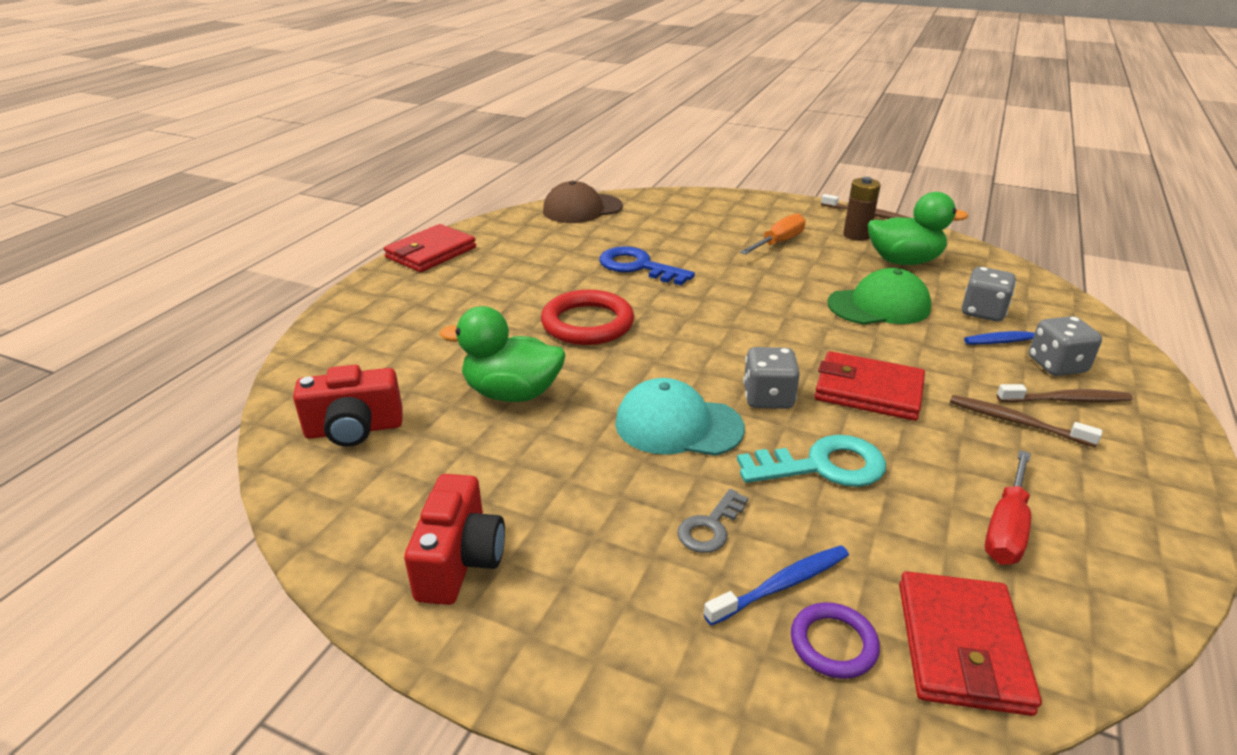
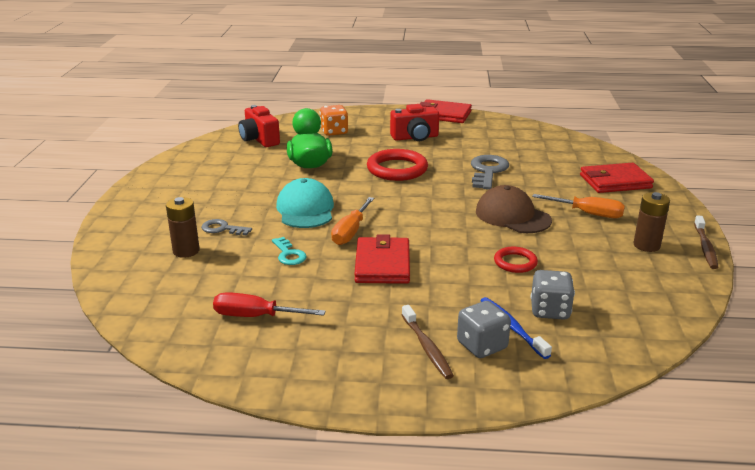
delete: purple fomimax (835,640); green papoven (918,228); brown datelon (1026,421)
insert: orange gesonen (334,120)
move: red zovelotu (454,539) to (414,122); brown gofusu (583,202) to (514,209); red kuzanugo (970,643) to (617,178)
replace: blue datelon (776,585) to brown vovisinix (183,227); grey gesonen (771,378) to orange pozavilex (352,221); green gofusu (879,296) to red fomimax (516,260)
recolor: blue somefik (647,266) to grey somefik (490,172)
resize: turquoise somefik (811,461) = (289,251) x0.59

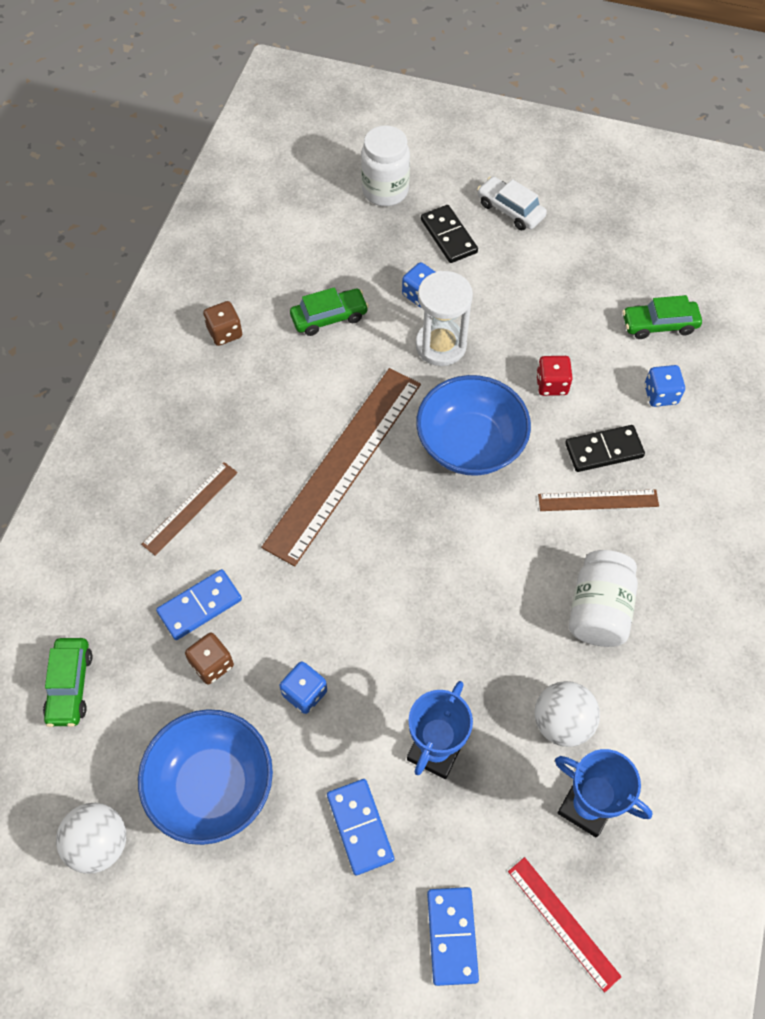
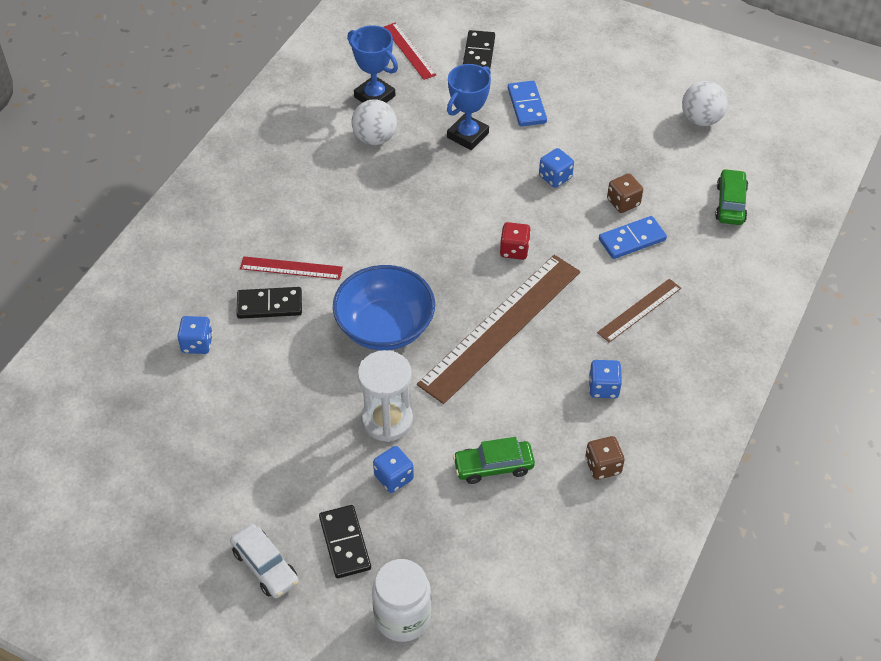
delete: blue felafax (205,777); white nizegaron (603,598); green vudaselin (662,317)
insert: blue gesonen (605,379)
move: red gesonen (554,376) to (515,241)
recolor: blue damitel (453,936) to black damitel (479,49); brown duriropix (598,500) to red duriropix (291,268)

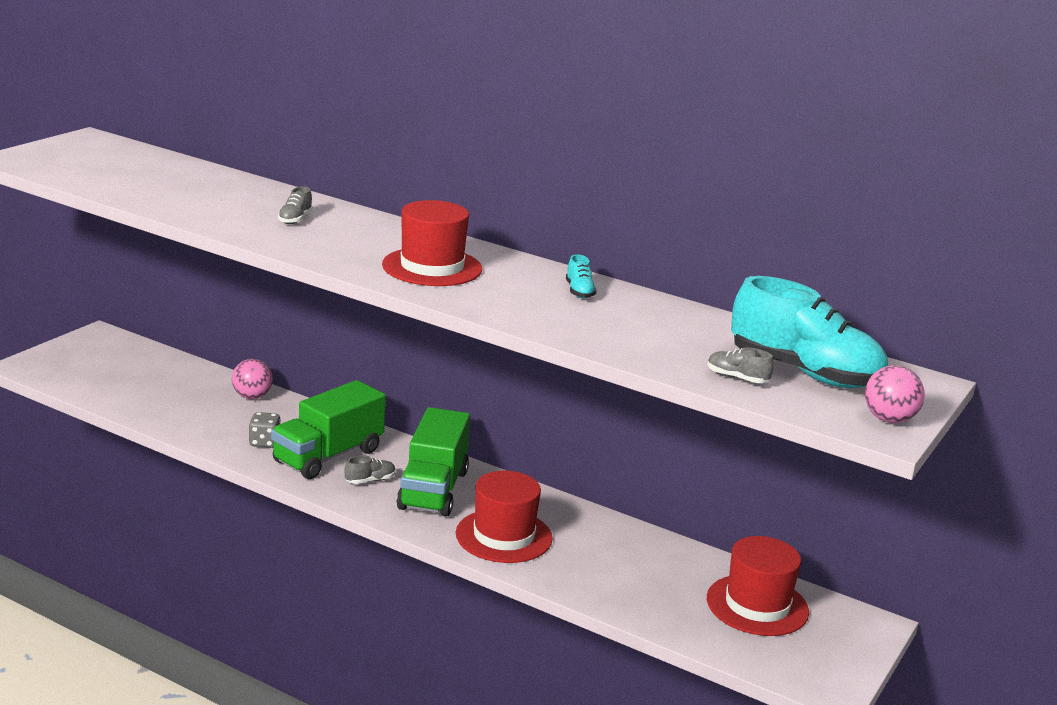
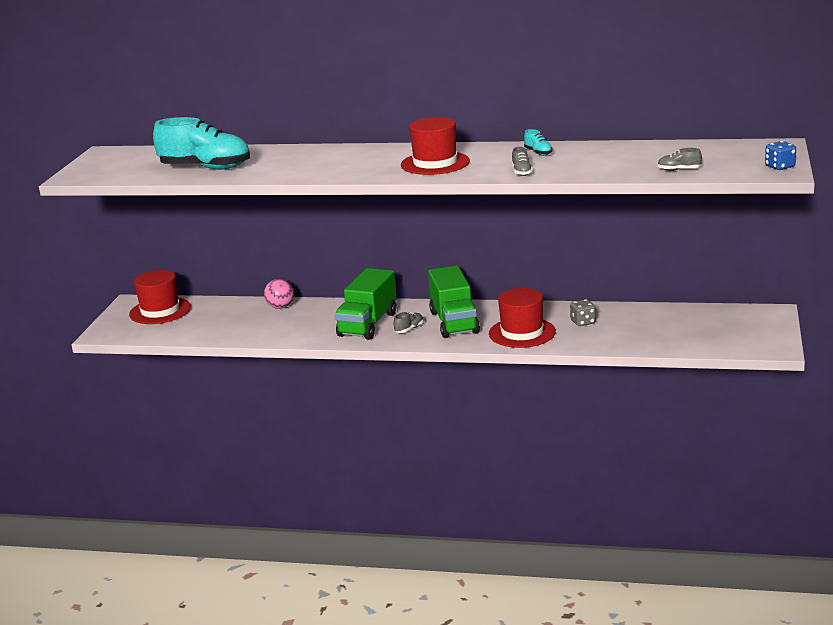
move: grey gesonen (265,430) to (583,312); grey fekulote (295,205) to (522,161); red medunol (758,586) to (160,297); turquoise fekulote (809,332) to (201,143)
replace: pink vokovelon (895,394) to blue gesonen (780,155)

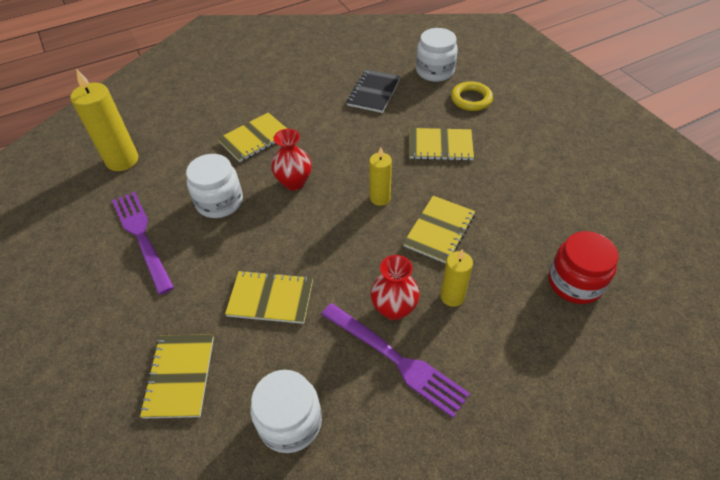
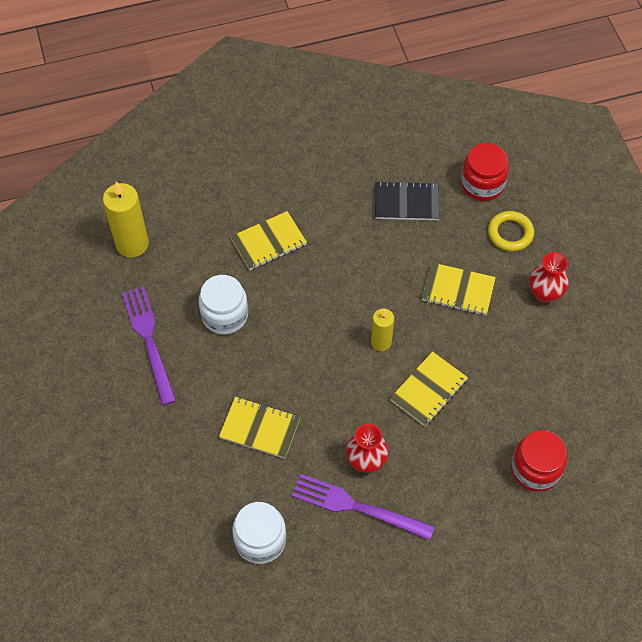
delete: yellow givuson (177,376); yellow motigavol (457,278)
move: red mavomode (291,159) to (549,277)
recolor: white nizegaron (437,55) to red nizegaron (485,172)
rotate: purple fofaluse (395,360) = (363,507) 150 degrees clockwise; black givuson (374,91) = (407,200) 60 degrees clockwise

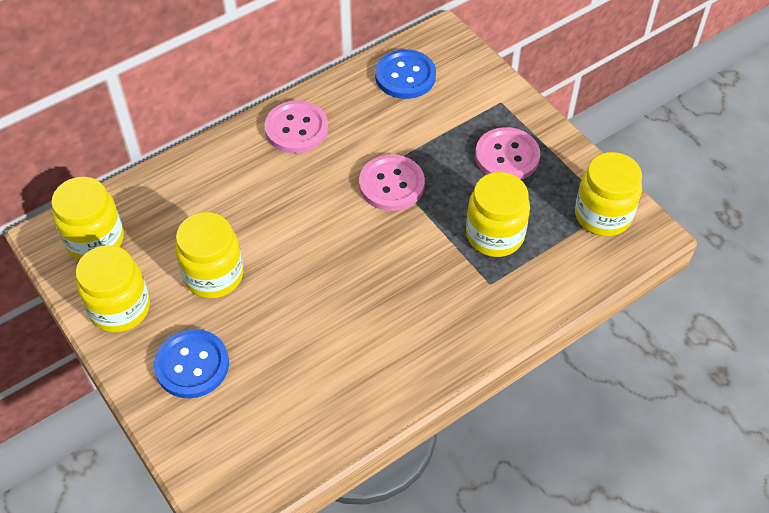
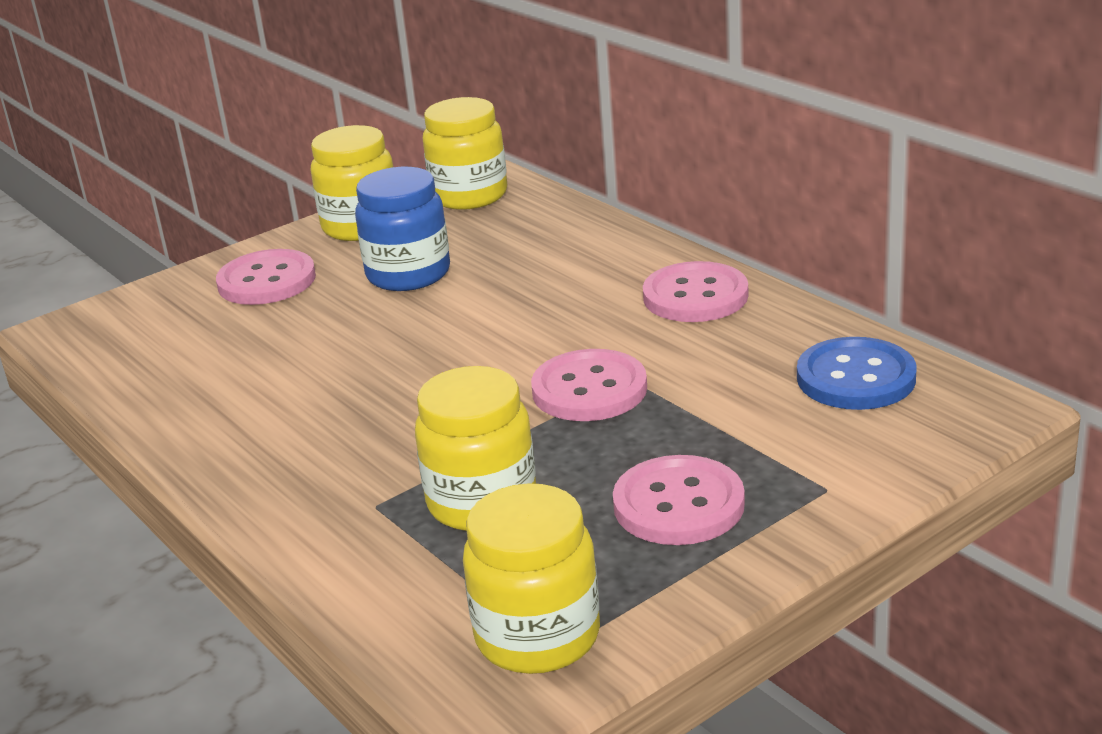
recolor: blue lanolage (191,363) to pink lanolage (266,277); yellow nizegaron (209,255) to blue nizegaron (402,229)

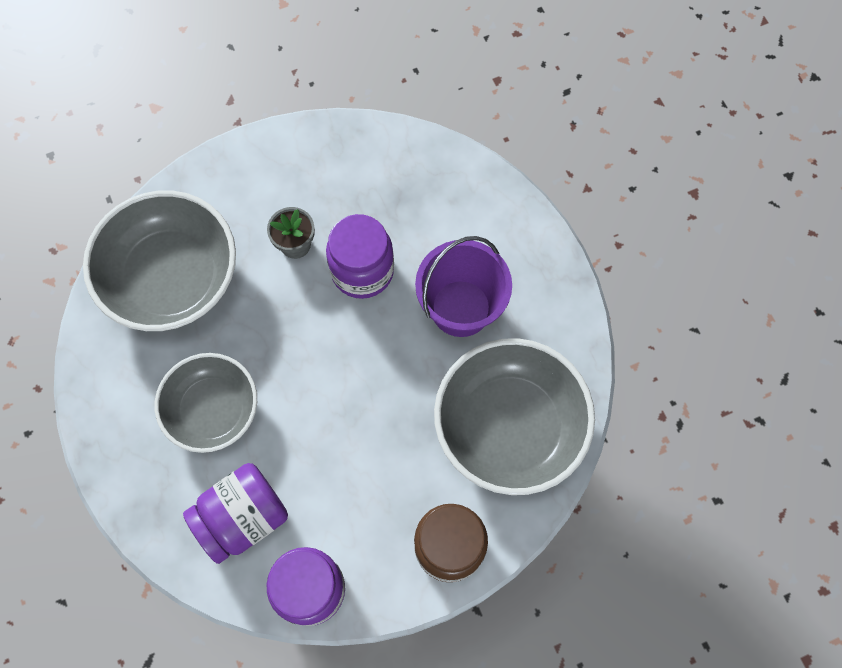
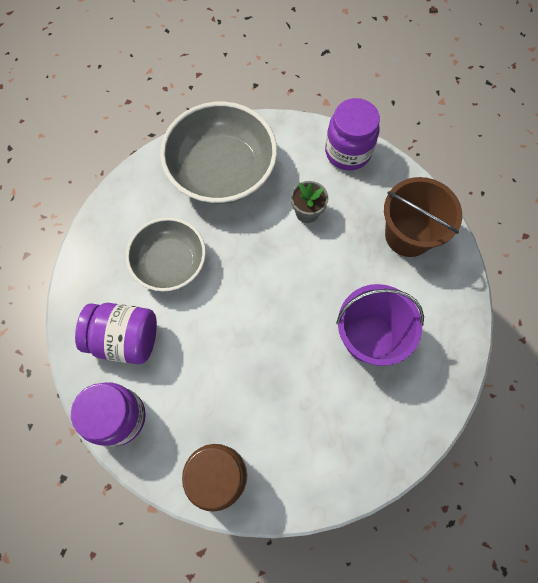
delete: grey felafax (514,416)
insert: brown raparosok (423,217)
move: purple nizegaron (360,256) to (352,134)

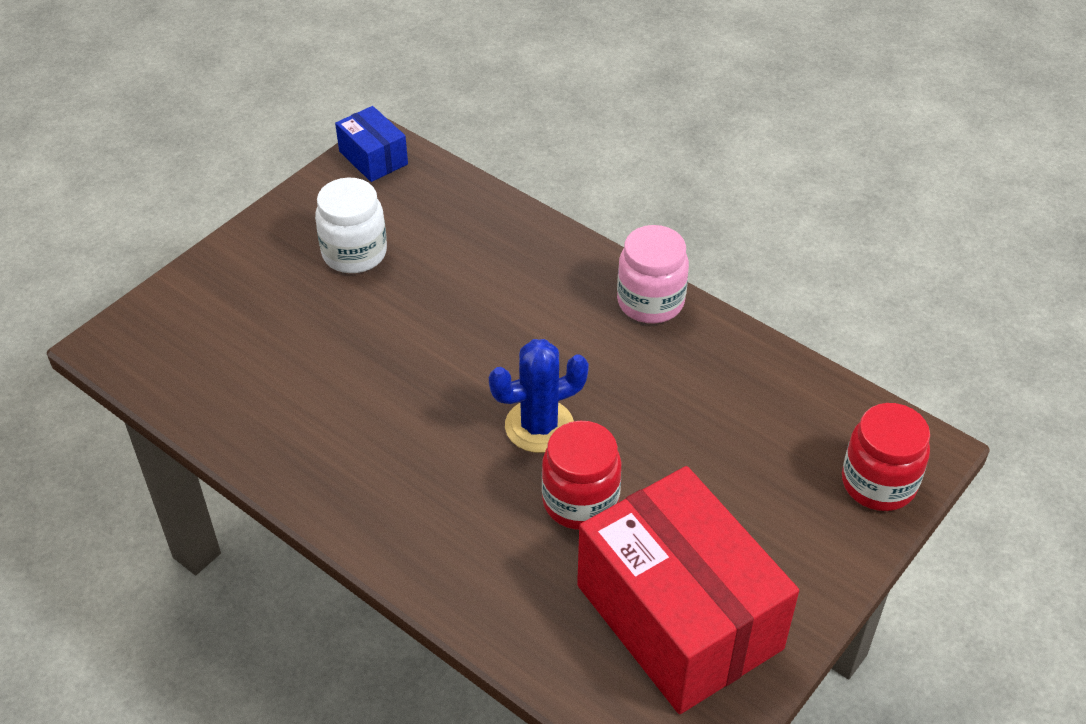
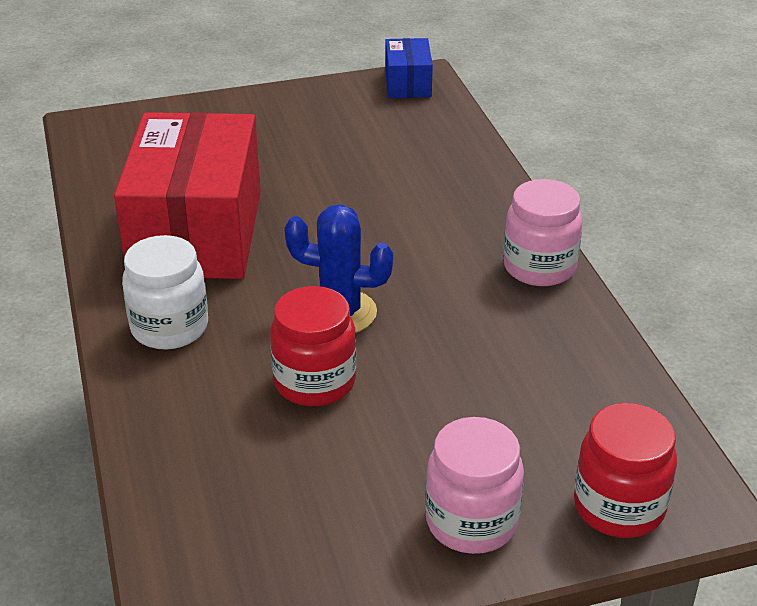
insert: pink nizegaron (474,485)
move: white nizegaron (351,225) to (165,292); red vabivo (688,590) to (187,195)

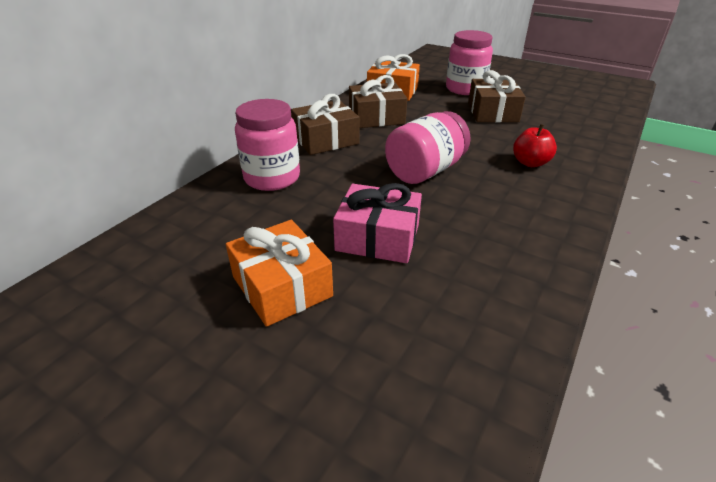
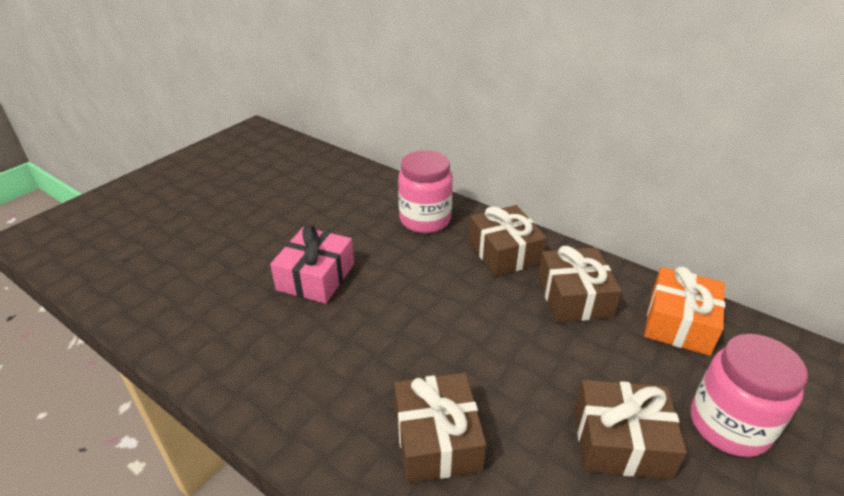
delete: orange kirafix (279,273); pink nizegaron (428,147)
replace: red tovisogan (535,145) to brown kirafix (440,428)

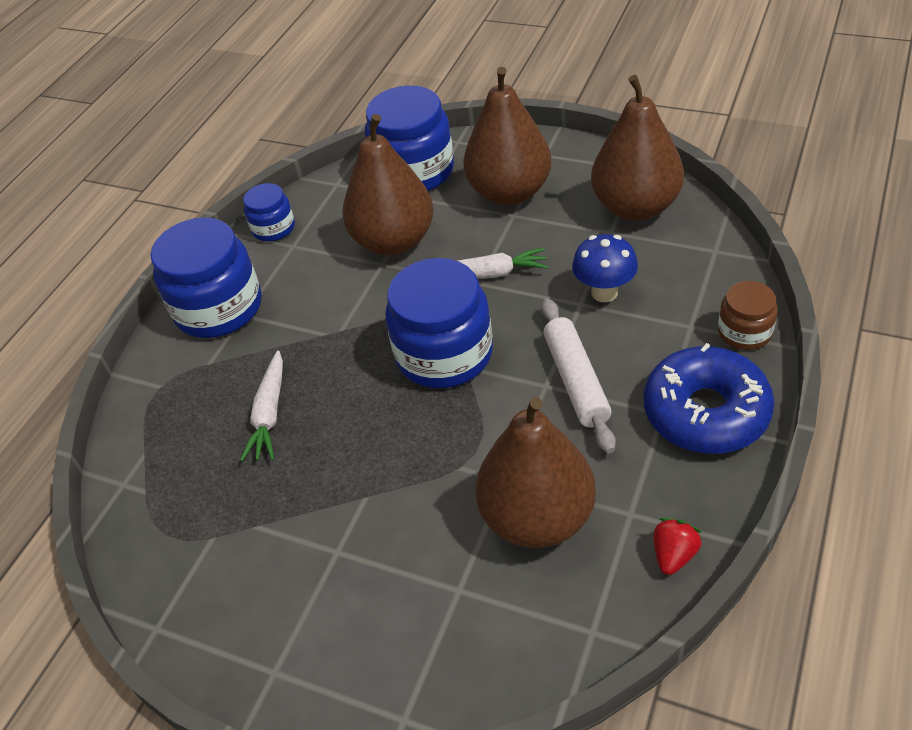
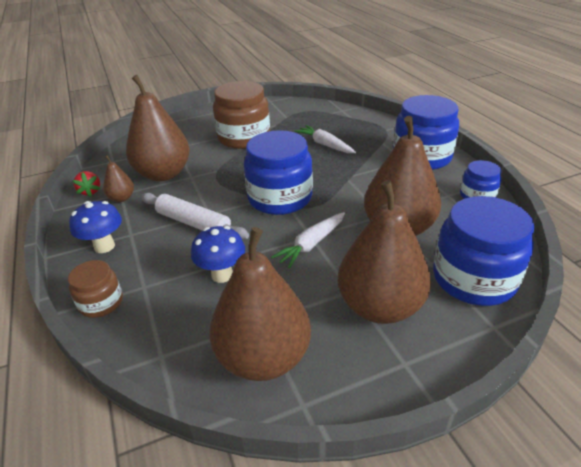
insert: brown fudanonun (118,178); brown nizegaron (241,115)
replace: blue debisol (709,398) to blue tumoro (95,227)

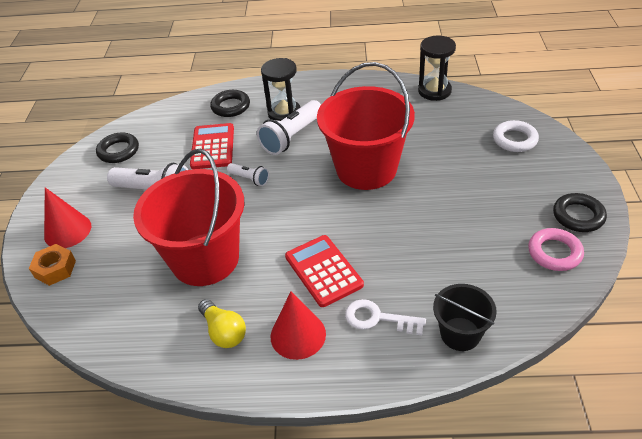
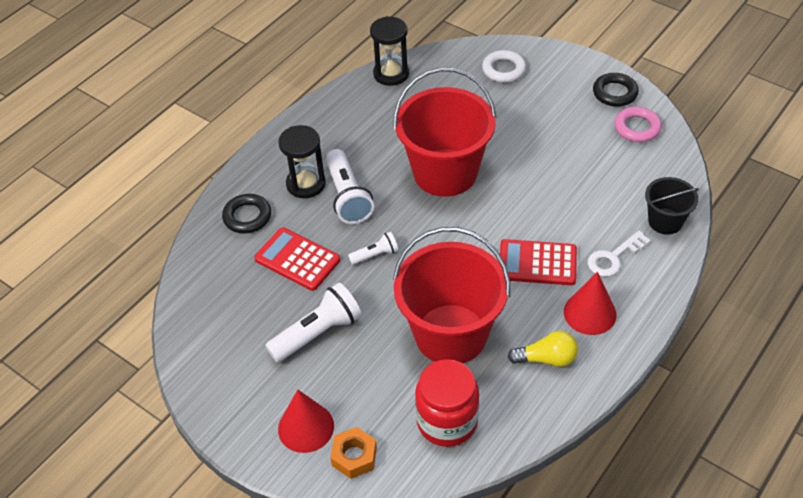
delete: black fomimax (117,148)
insert: red nizegaron (447,403)

